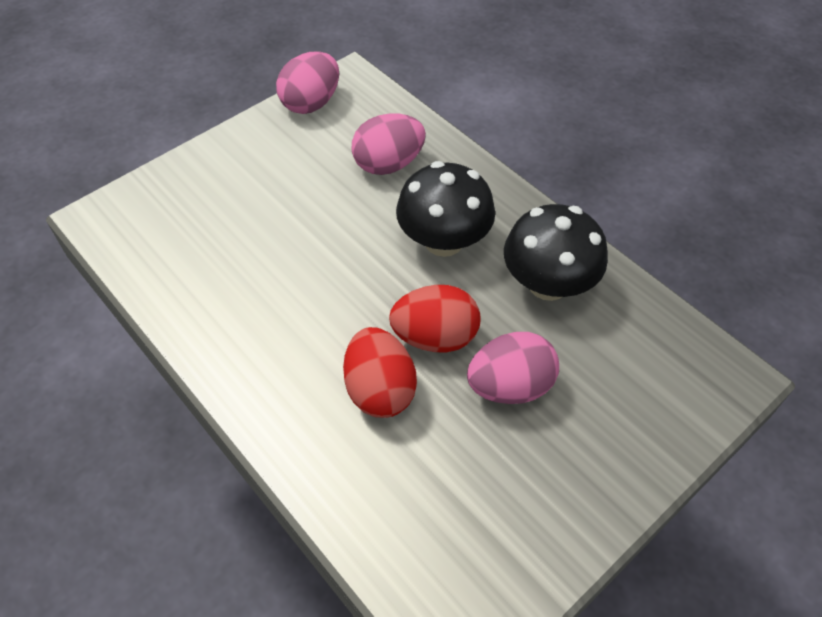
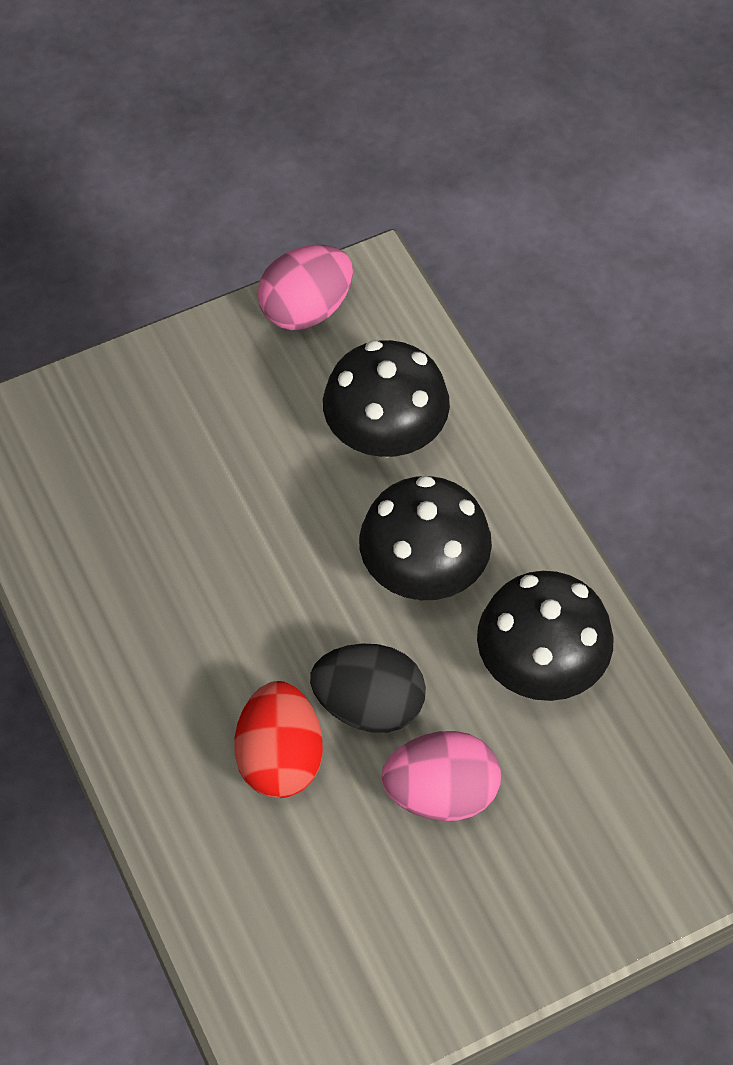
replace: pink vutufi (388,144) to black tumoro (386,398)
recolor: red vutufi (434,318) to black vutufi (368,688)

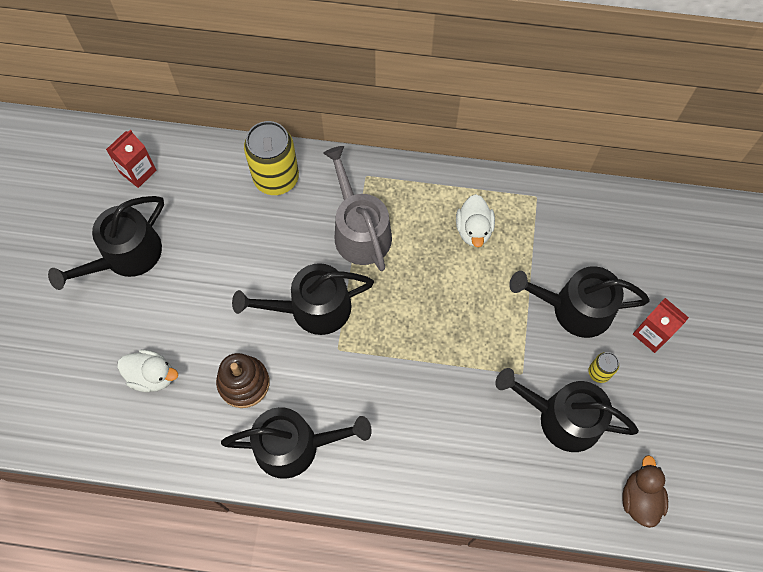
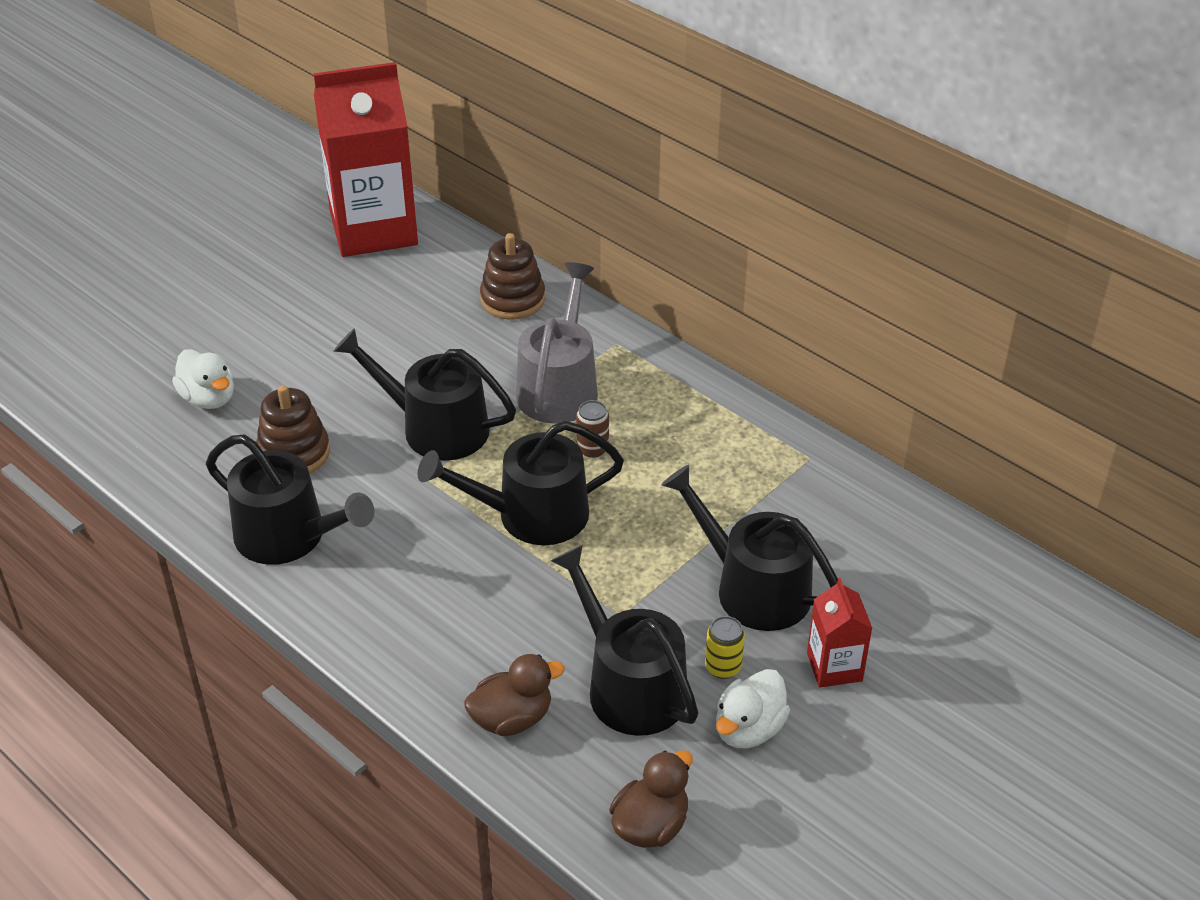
insert: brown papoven (514,695); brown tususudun (592,429)
move: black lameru (106,243) to (521,483); white papoven (475,220) to (753,708)
replace: yellow tususudun (271,158) to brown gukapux (512,276)
resize: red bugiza (131,159) = (366,159) x2.22

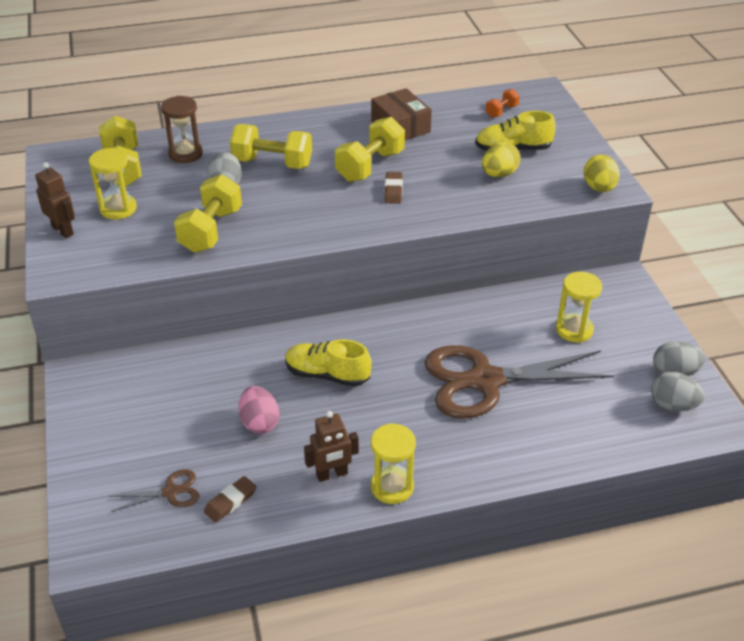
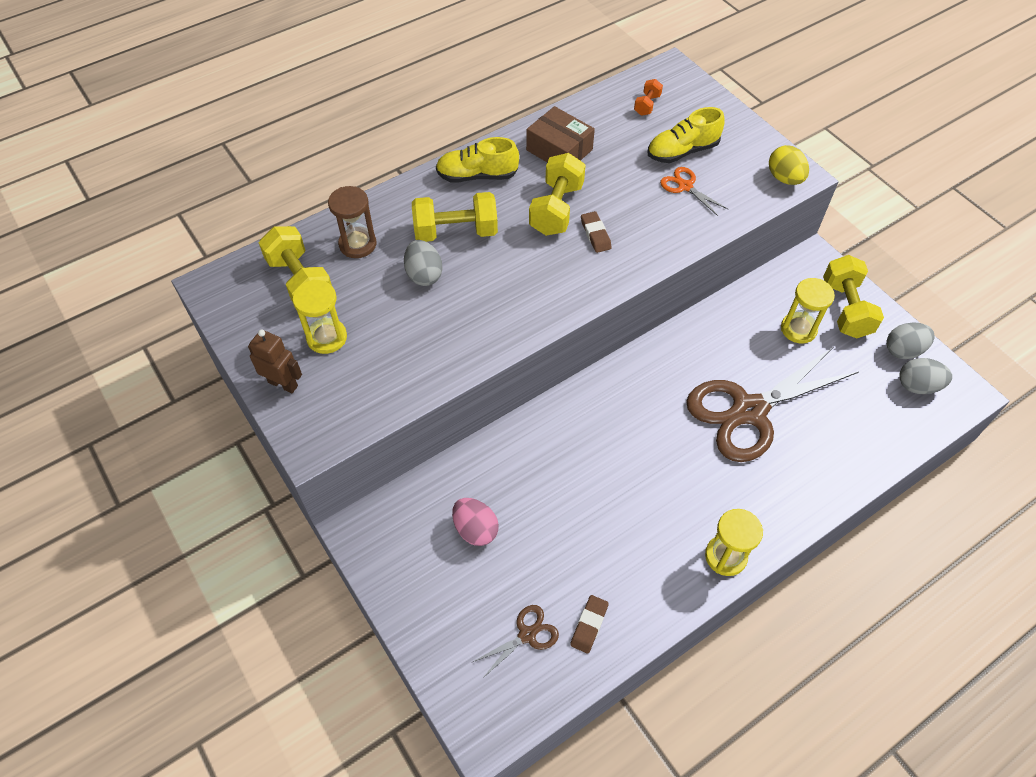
delete: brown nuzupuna (331,446)
move: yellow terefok (208,213) to (853,296); pink vutufi (258,410) to (475,522); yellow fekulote (328,363) to (477,159)
replace: yellow vutufi (501,159) to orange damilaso (694,191)

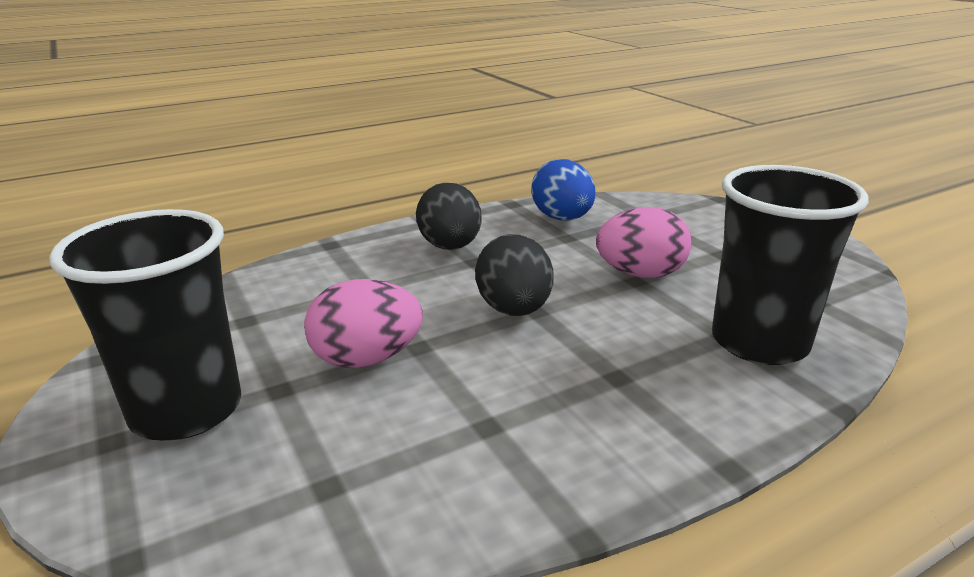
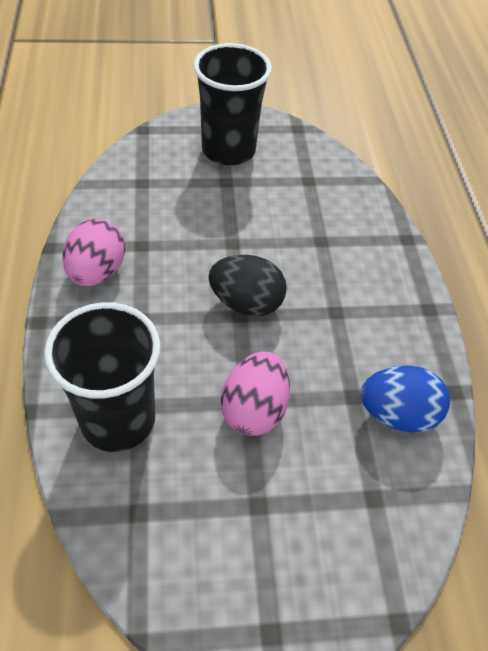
delete: black vutufi (449,216)
move: pink vutufi (363,323) to (93,252)

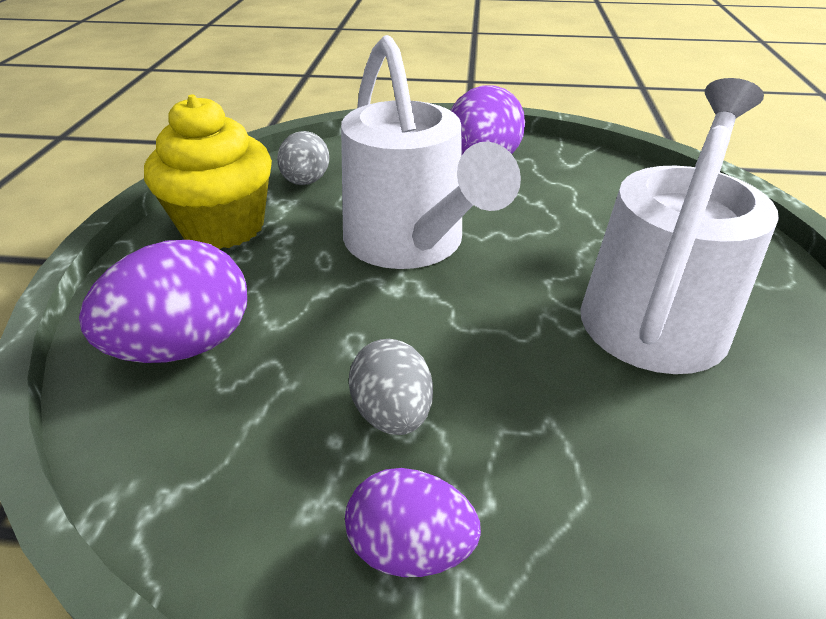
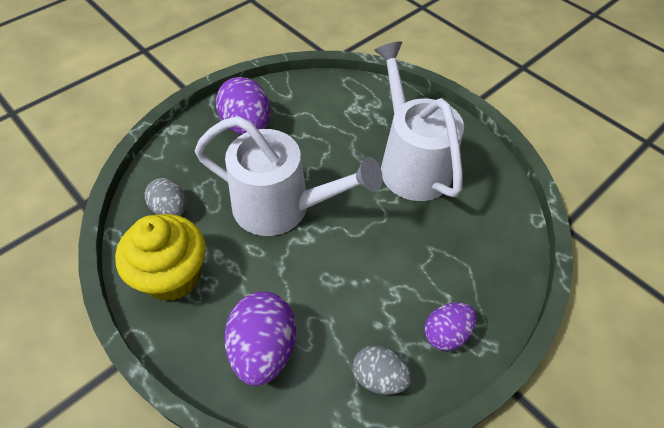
move: grey vutufi (391,387) to (382,370)

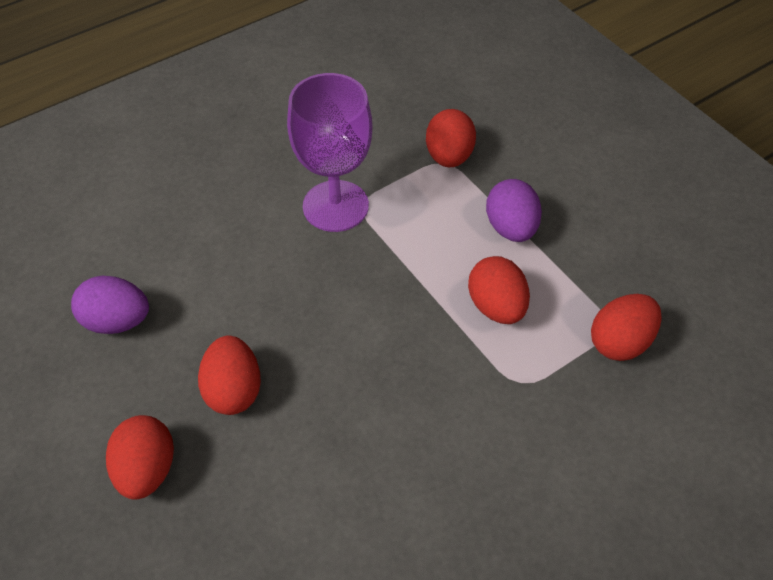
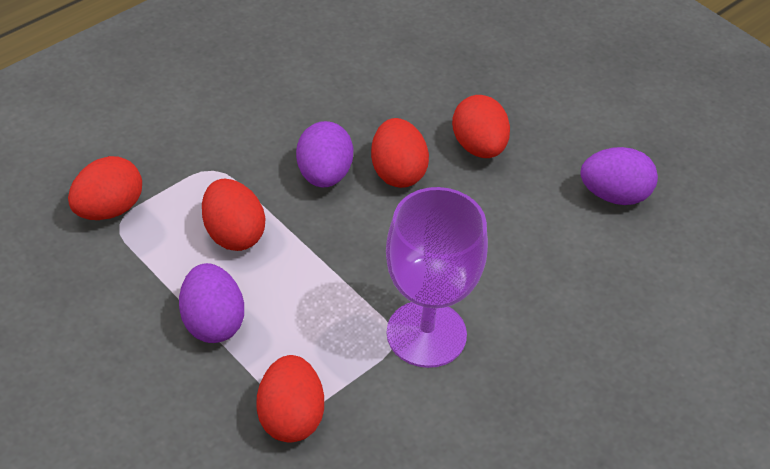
insert: purple vutufi (324,154)
move: red vutufi (140,457) to (400,153)

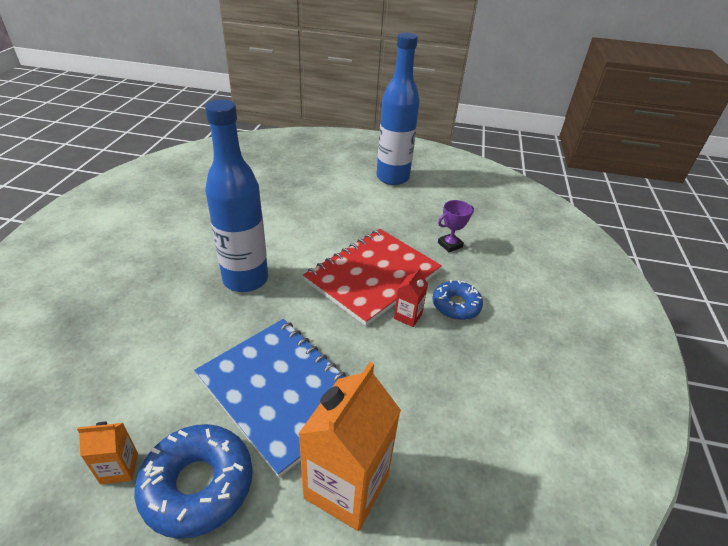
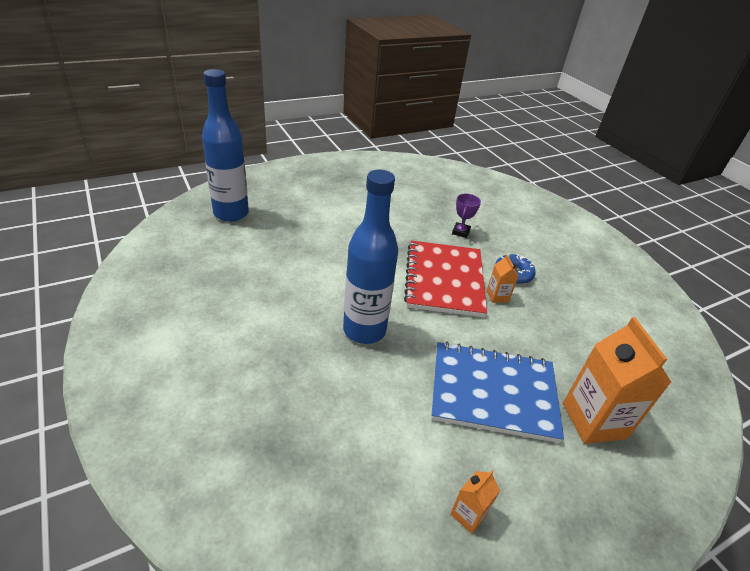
delete: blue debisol (193,481)
move: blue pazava (398,108) to (225,145)
recolor: red bugiza (411,297) to orange bugiza (502,278)

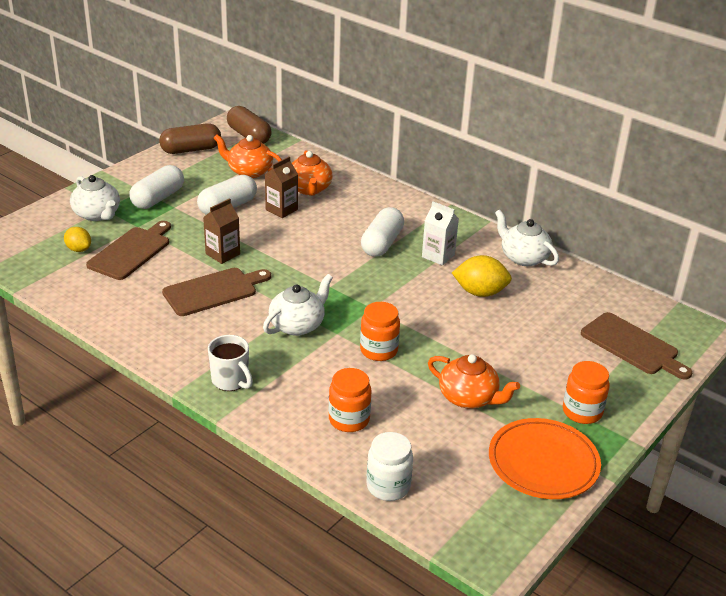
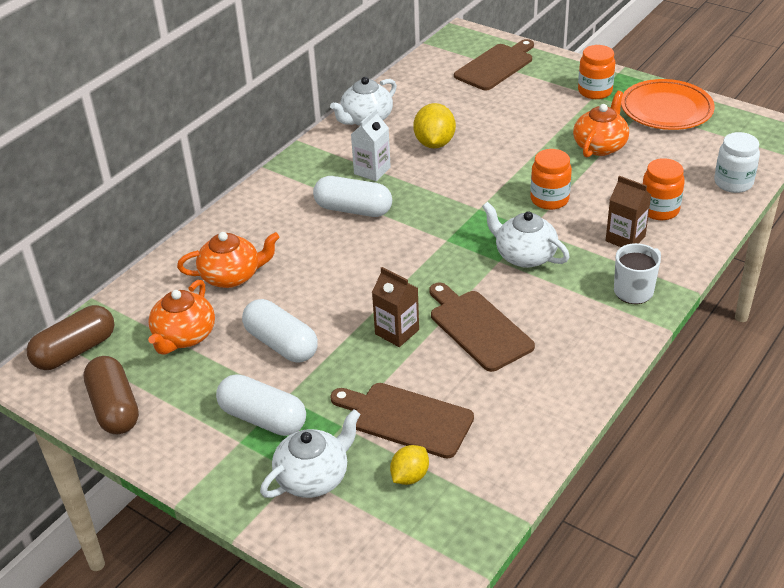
move: brown bugiza (281,187) to (628,211)

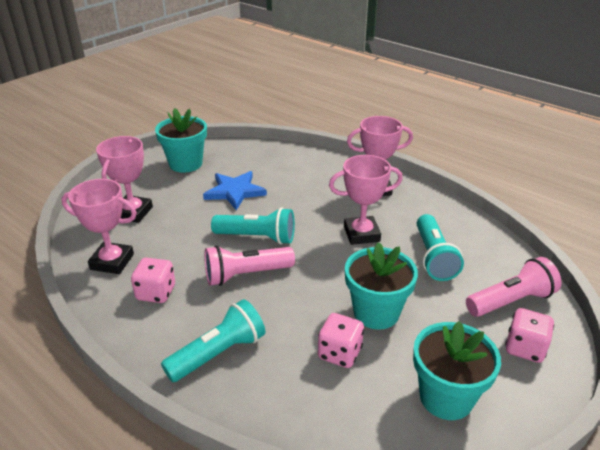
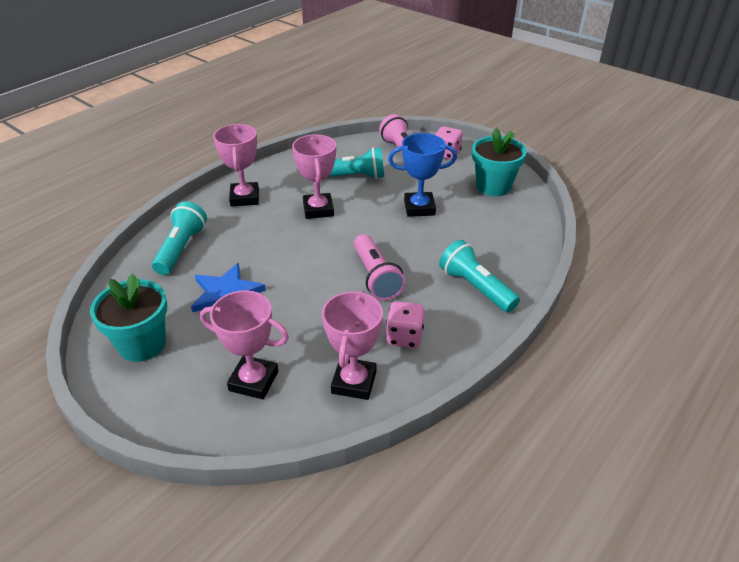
delete: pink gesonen (341,340)
move: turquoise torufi (253,226) to (179,238)
replace: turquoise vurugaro (381,286) to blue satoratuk (422,175)

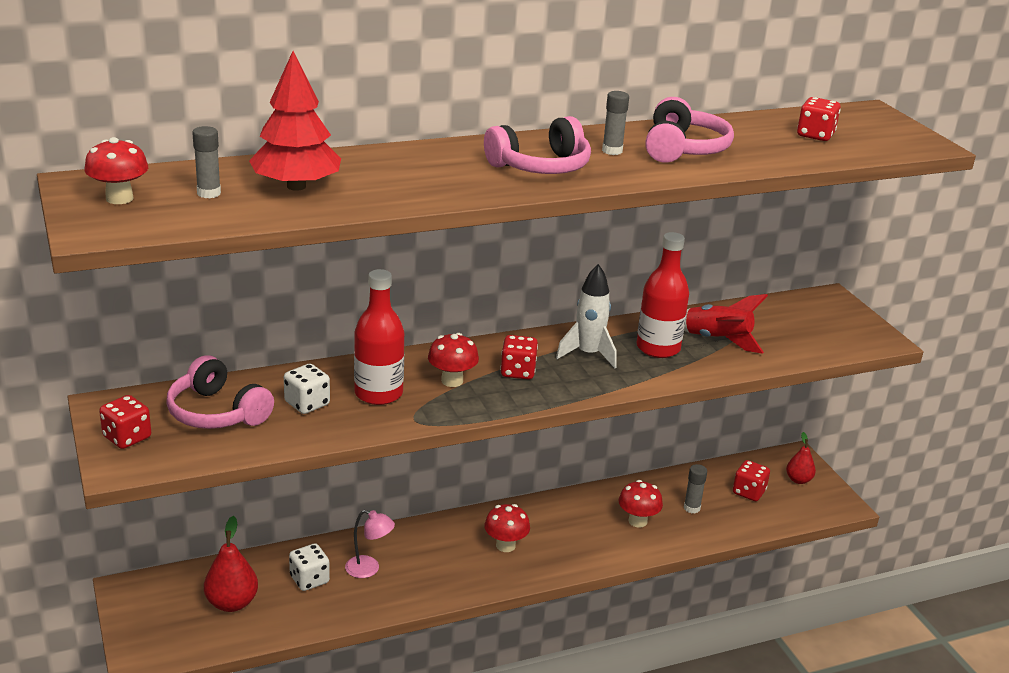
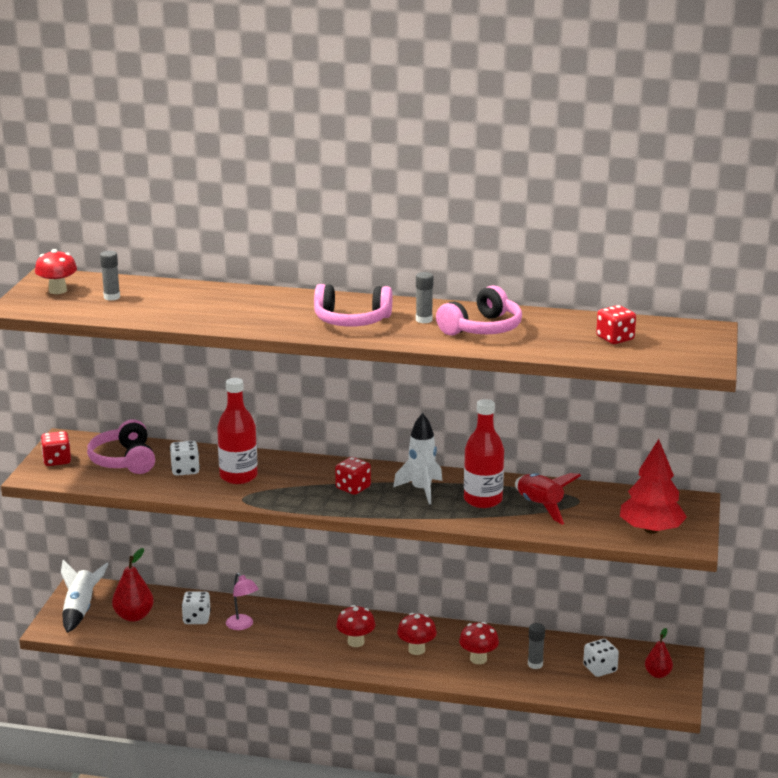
insert: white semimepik (84,596)
move: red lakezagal (295,121) to (653,486); red tumoro (453,360) to (417,634)
recolor: red gesonen (751,480) to white gesonen (601,658)

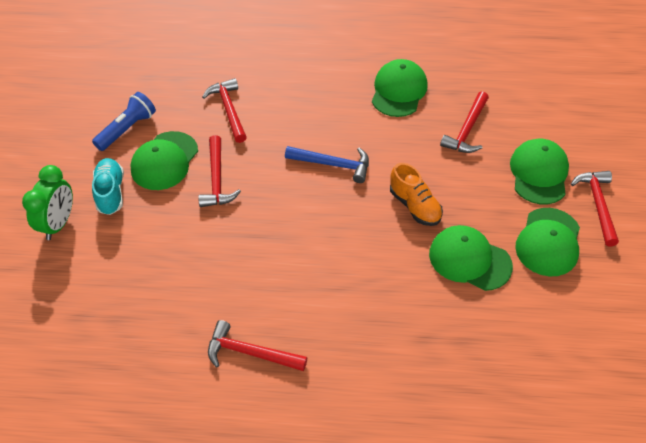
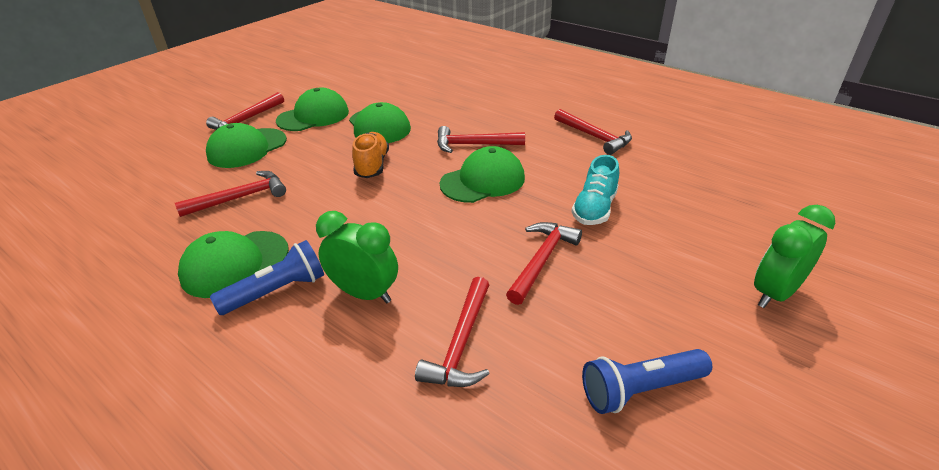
delete: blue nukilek (327,164)
insert: blue torufi (267,277); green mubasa (357,257); red nukilek (481,139)
move: turquoise fekulote (108,186) to (595,190); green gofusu (164,160) to (482,174)

